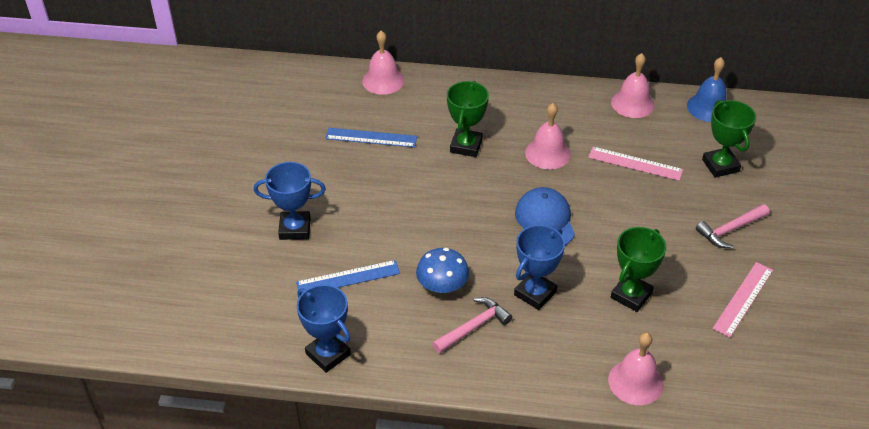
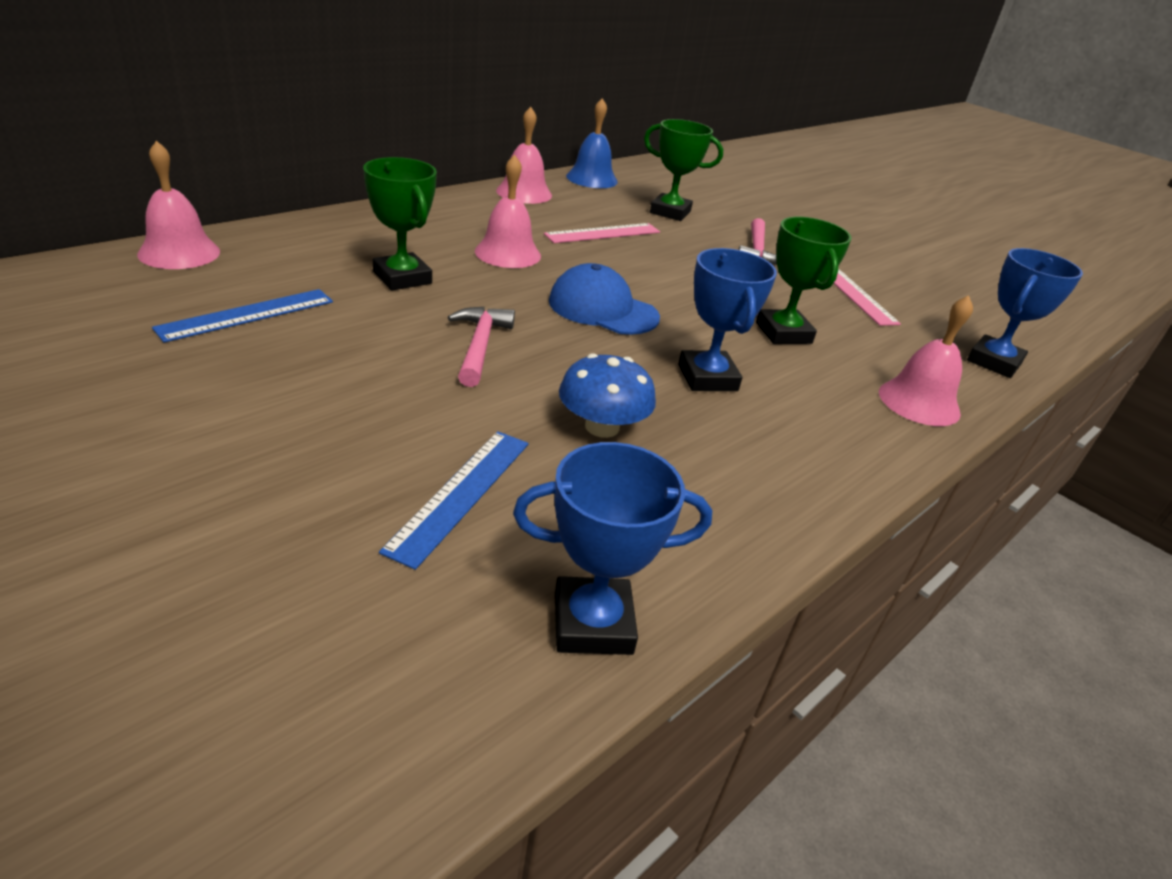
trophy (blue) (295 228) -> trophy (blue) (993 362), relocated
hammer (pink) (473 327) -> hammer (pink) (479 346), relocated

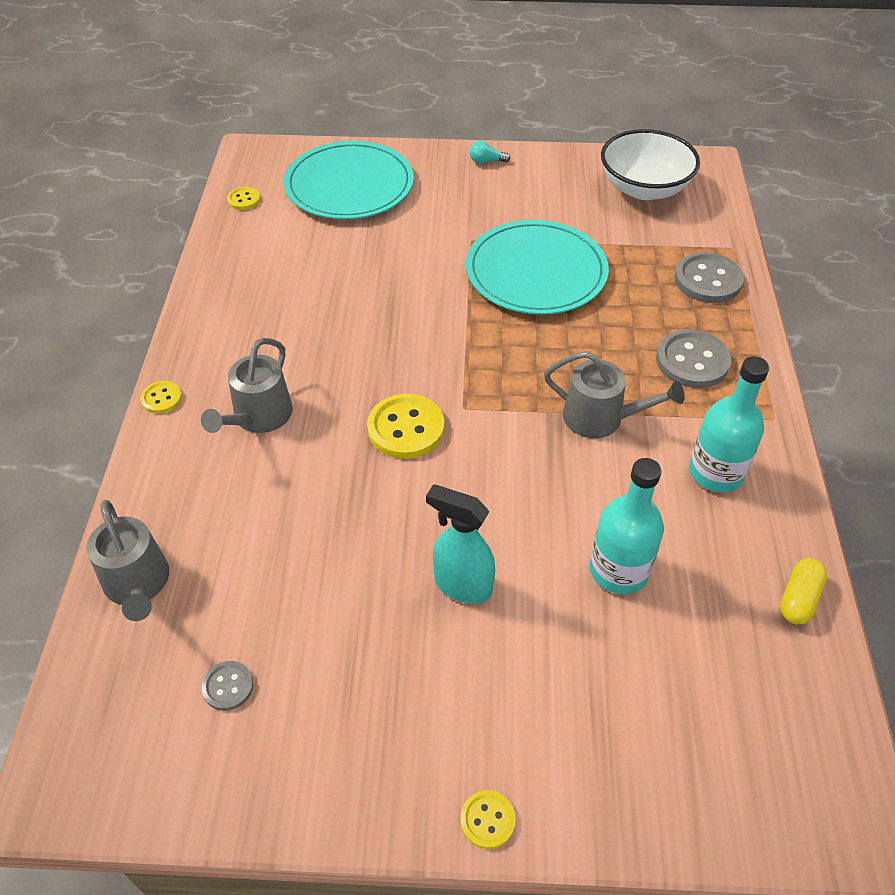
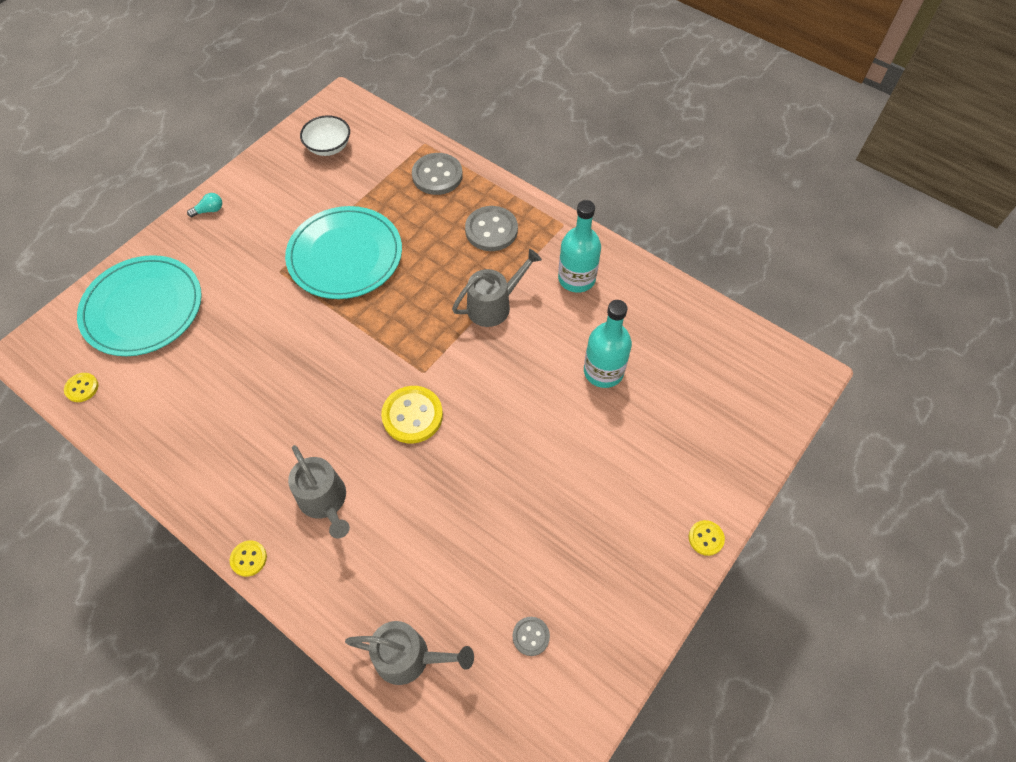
bowl (white) (644 188) -> bowl (white) (328 147), x0.63
light bulb (turquoise) (486 161) -> light bulb (turquoise) (209 210), 150 degrees counterclockwise
spray bottle (turquoise) (462 585) -> none
capsule (yellow) (798 598) -> none

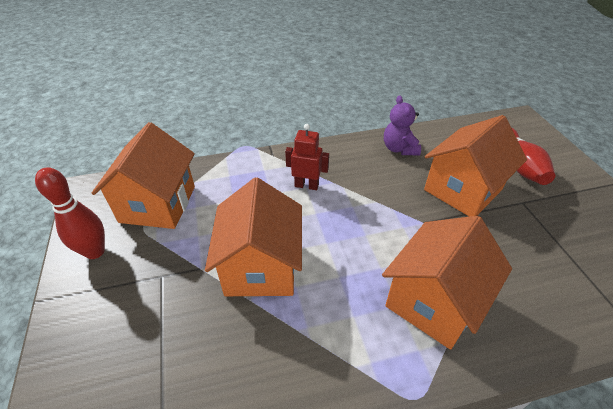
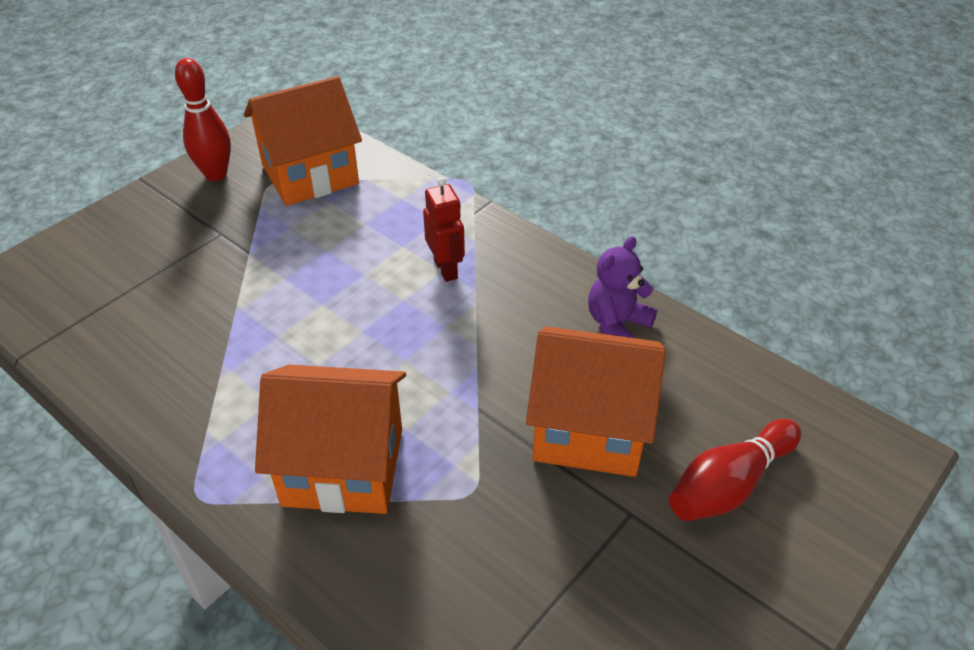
house (orange) (261 266) -> none

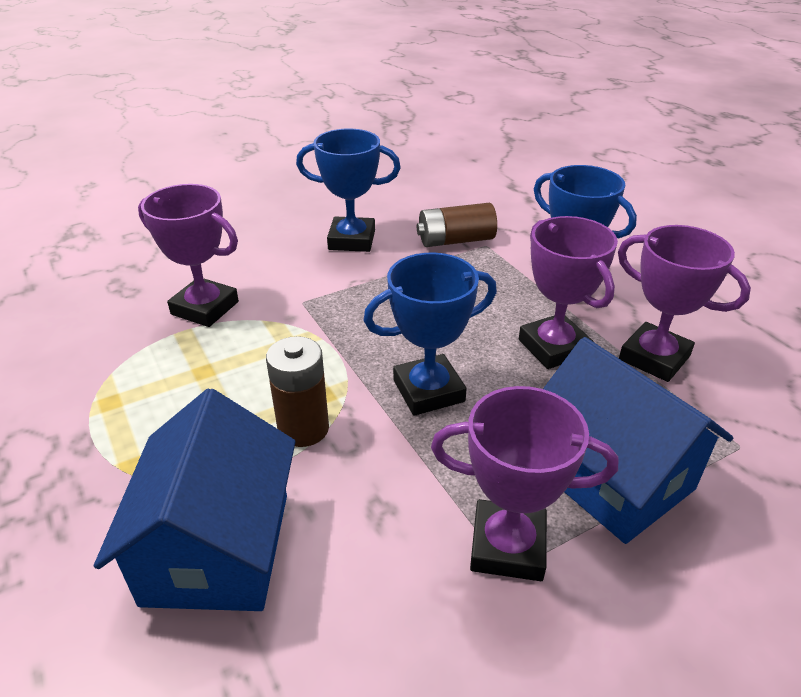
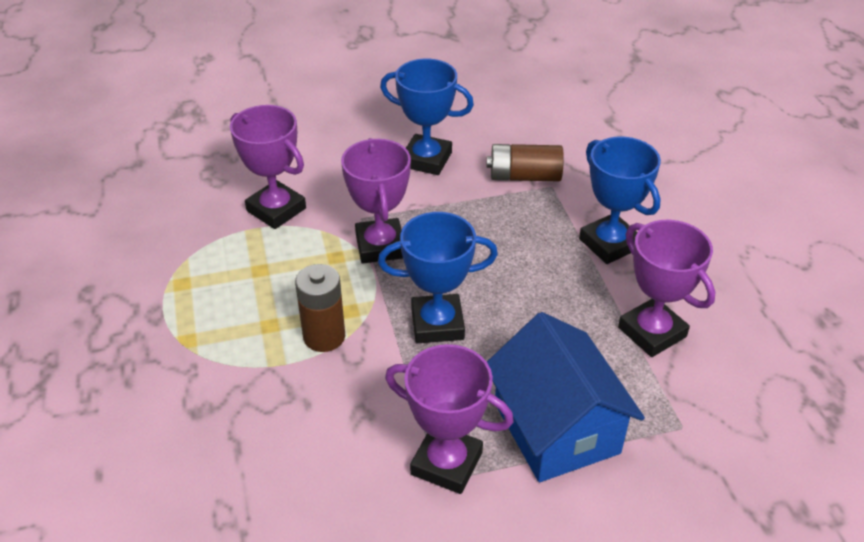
trophy (purple) (553 347) -> trophy (purple) (380 246), relocated
house (blue) (218 547) -> none

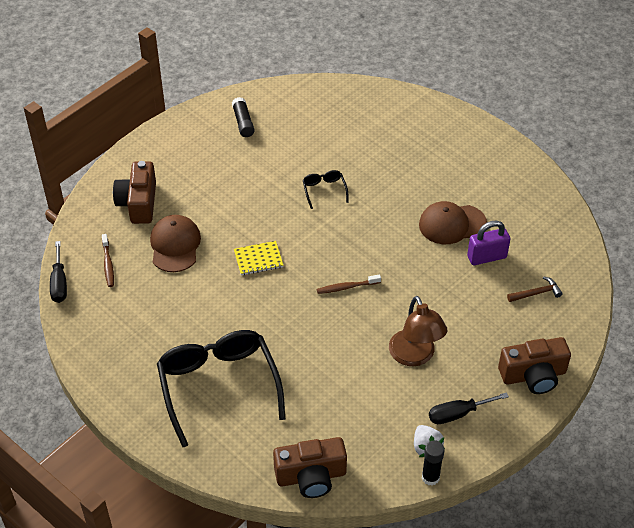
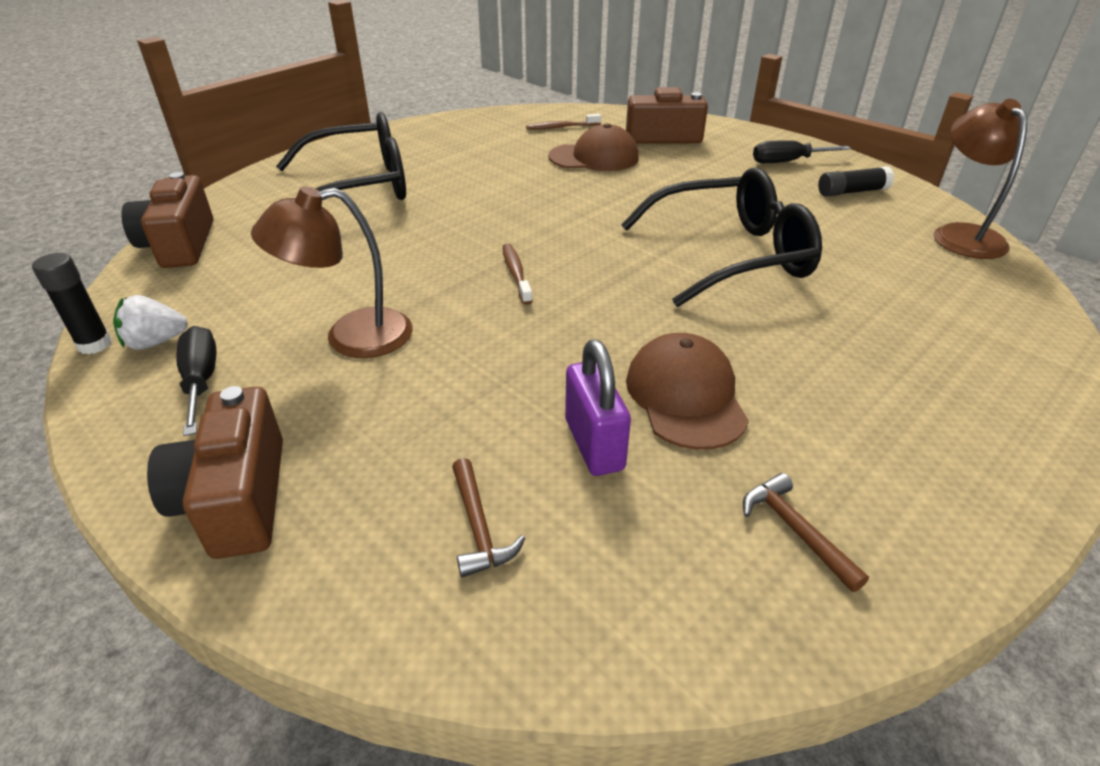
glasses (black) (324 190) -> glasses (black) (731 255), x2.37
screwdriver (black) (59 283) -> screwdriver (black) (787 162), relocated
notebook (yellow) (258 259) -> none
none -> lamp (brown) (961 234)
none -> hammer (brown) (795 530)

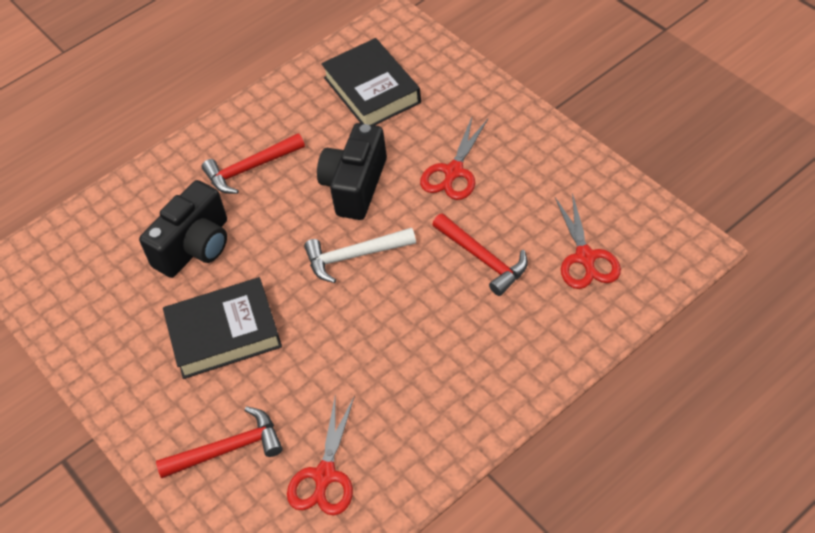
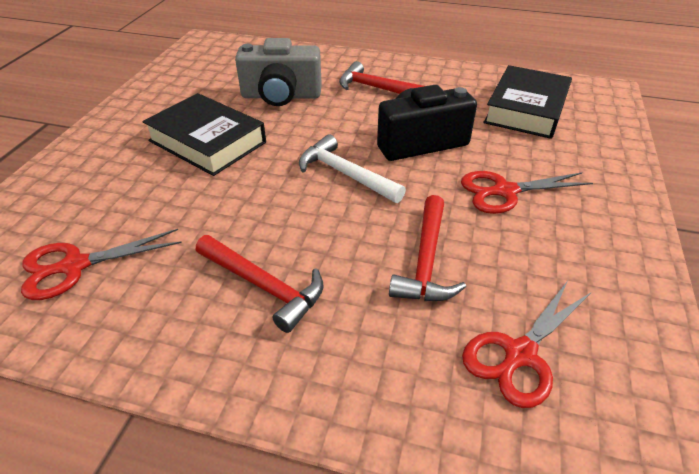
camera (black) (195 246) -> camera (grey) (281 96)
hammer (red) (228 449) -> hammer (red) (263 286), relocated

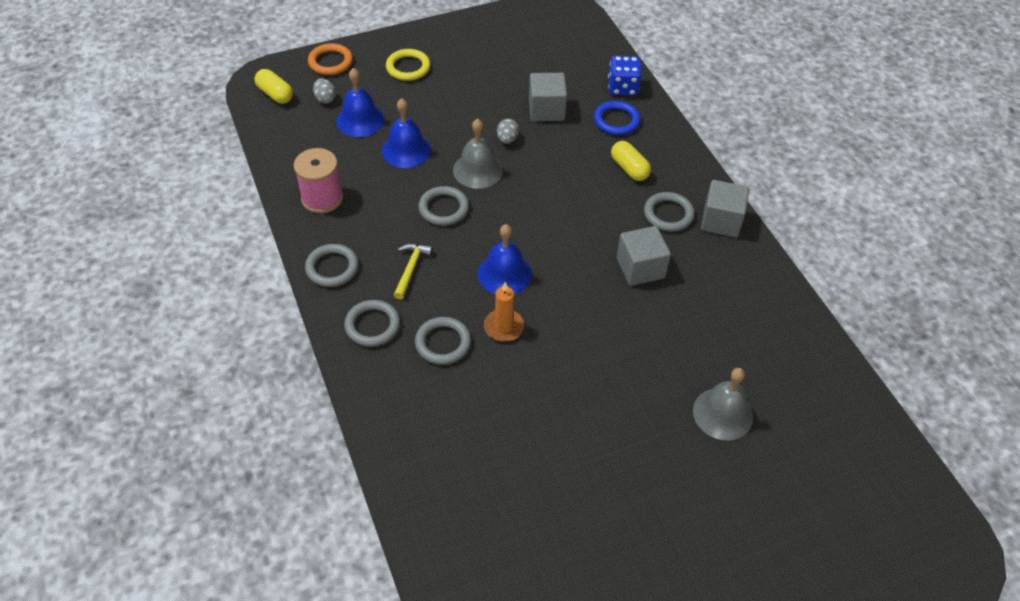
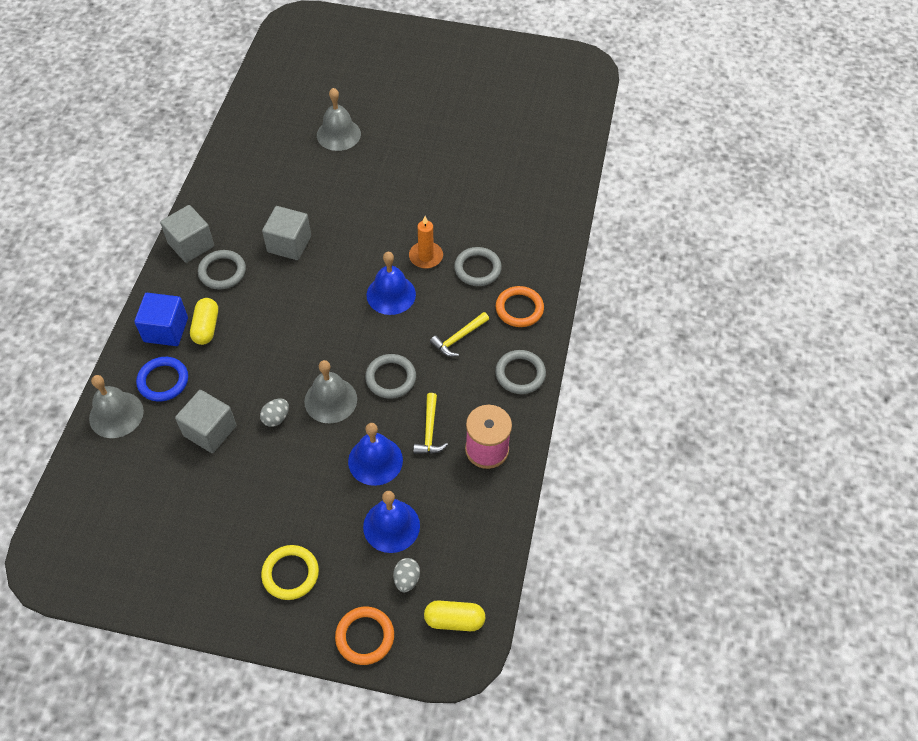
dice (blue) (623 88) -> bell (grey) (116 414)
capsule (yellow) (275 94) -> capsule (yellow) (454 620), 75 degrees counterclockwise
ring (grey) (372 325) -> ring (orange) (519 309)
none -> cube (blue) (166 330)
none -> hammer (yellow) (429 431)

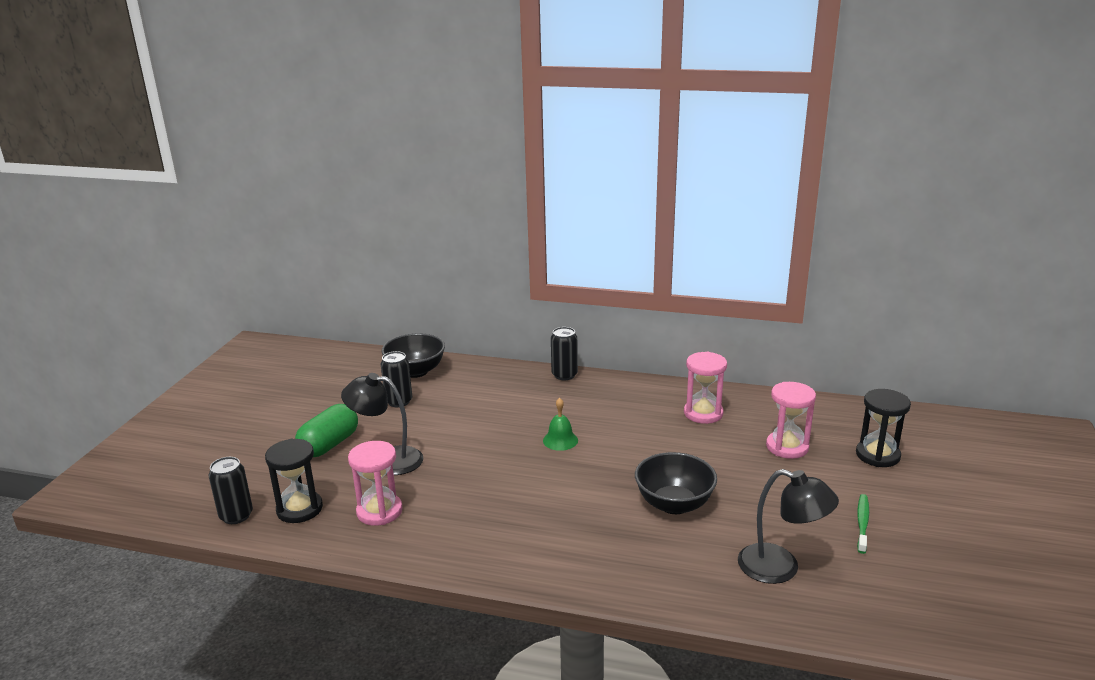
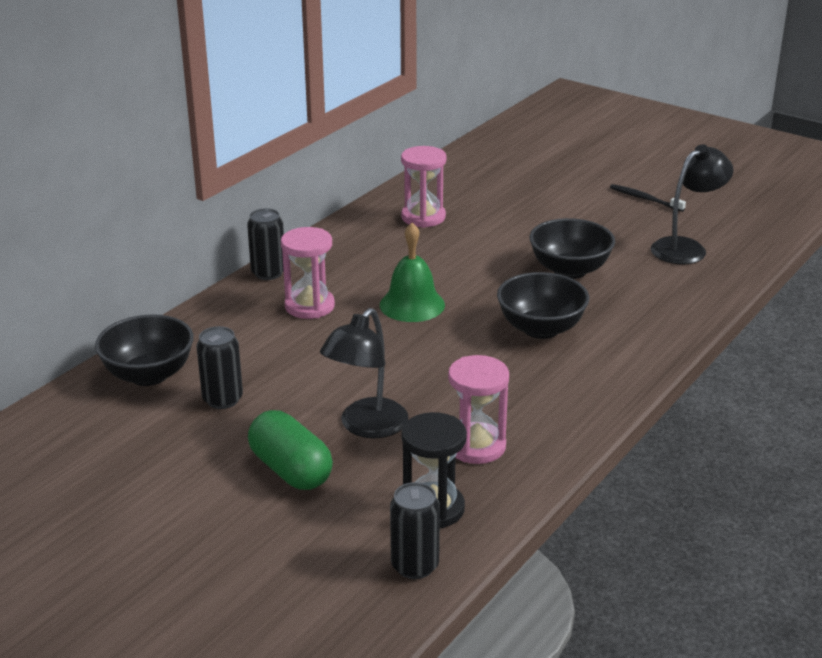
hourglass (pink) (787 447) -> hourglass (pink) (309 306), relocated
hourglass (black) (877 455) -> none
bell (green) (560 440) -> bell (green) (412 304), x1.51
toothbrush (green) (862 523) -> toothbrush (black) (644 199)
none -> bowl (black) (541 329)

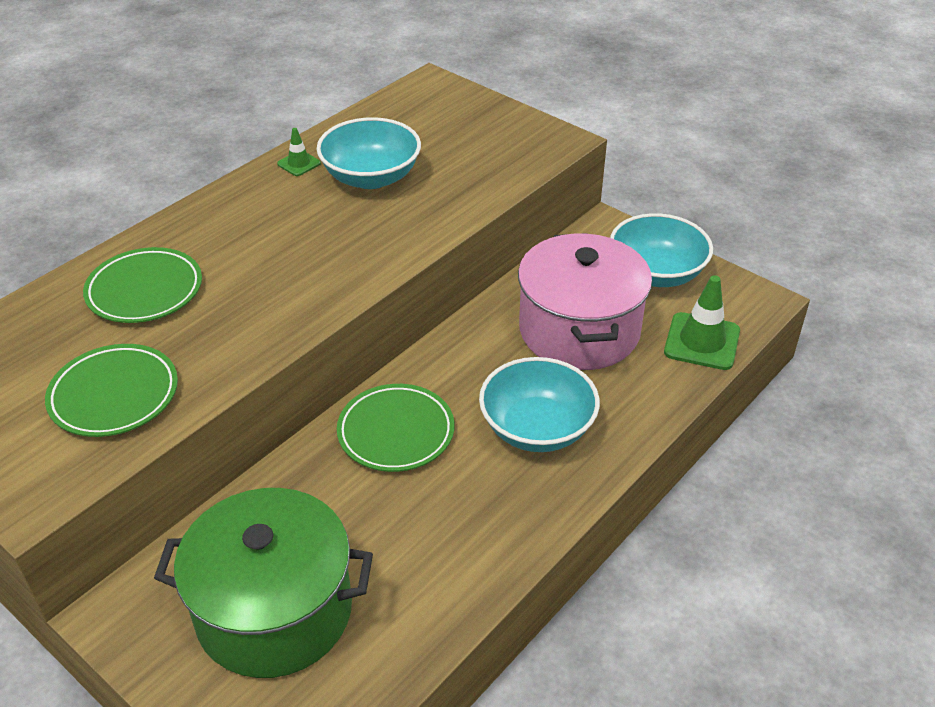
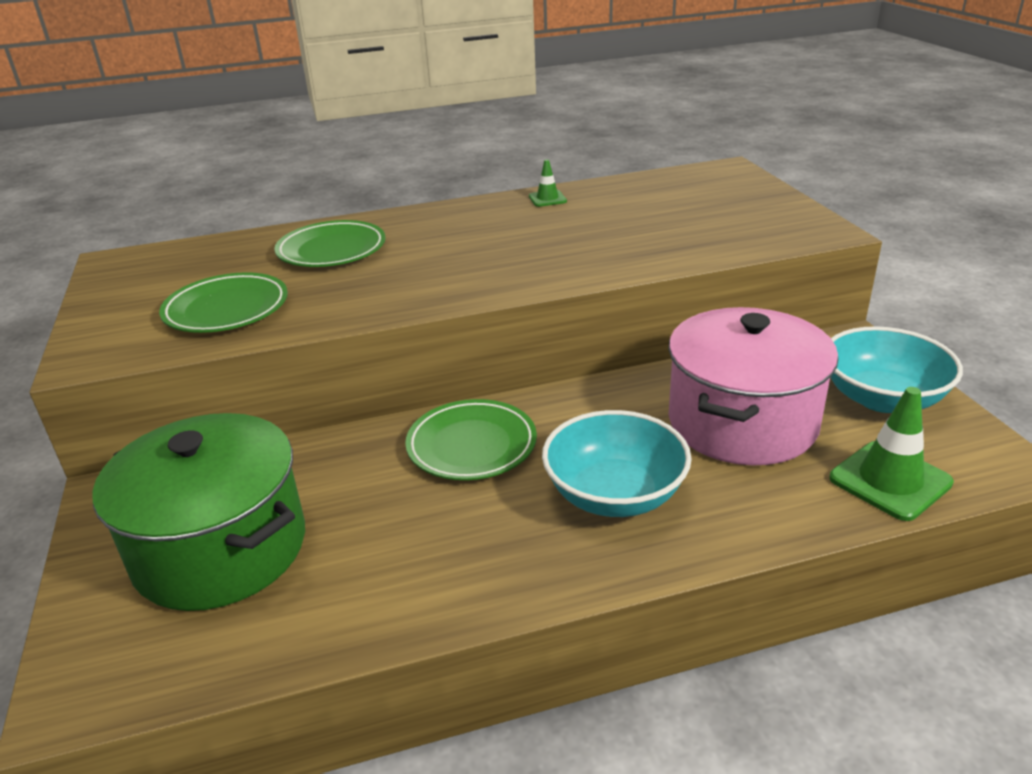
bowl (turquoise) (371 177) -> none

